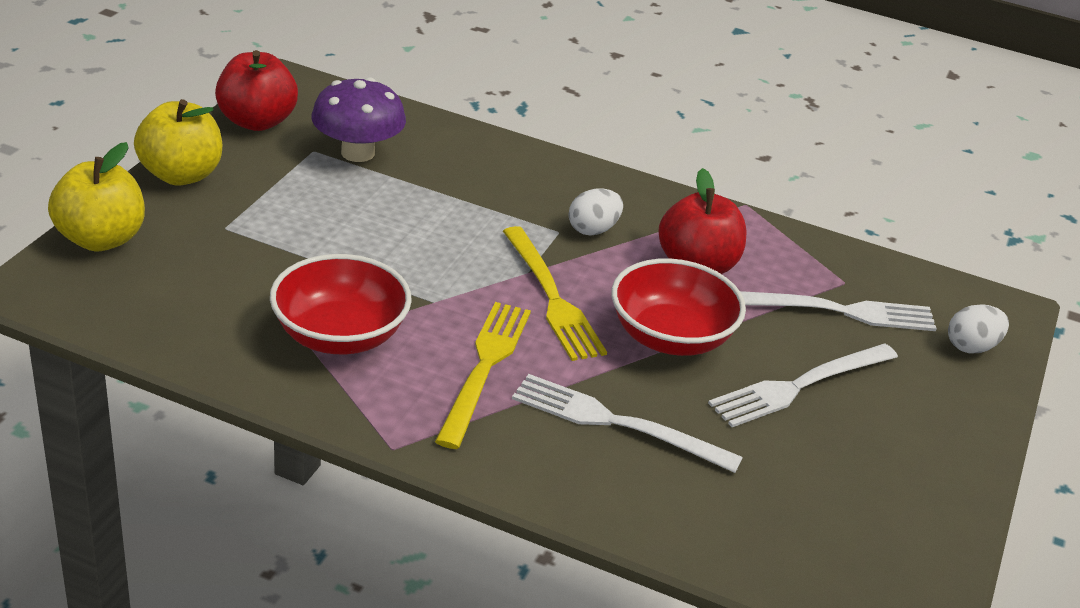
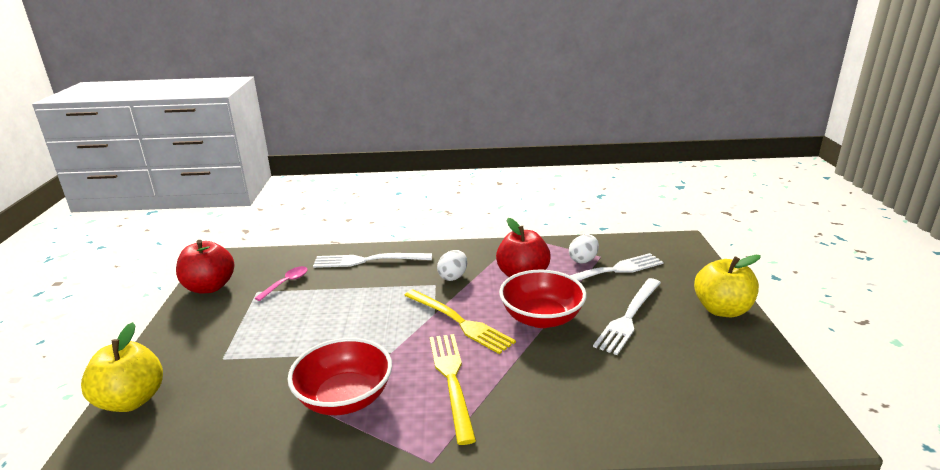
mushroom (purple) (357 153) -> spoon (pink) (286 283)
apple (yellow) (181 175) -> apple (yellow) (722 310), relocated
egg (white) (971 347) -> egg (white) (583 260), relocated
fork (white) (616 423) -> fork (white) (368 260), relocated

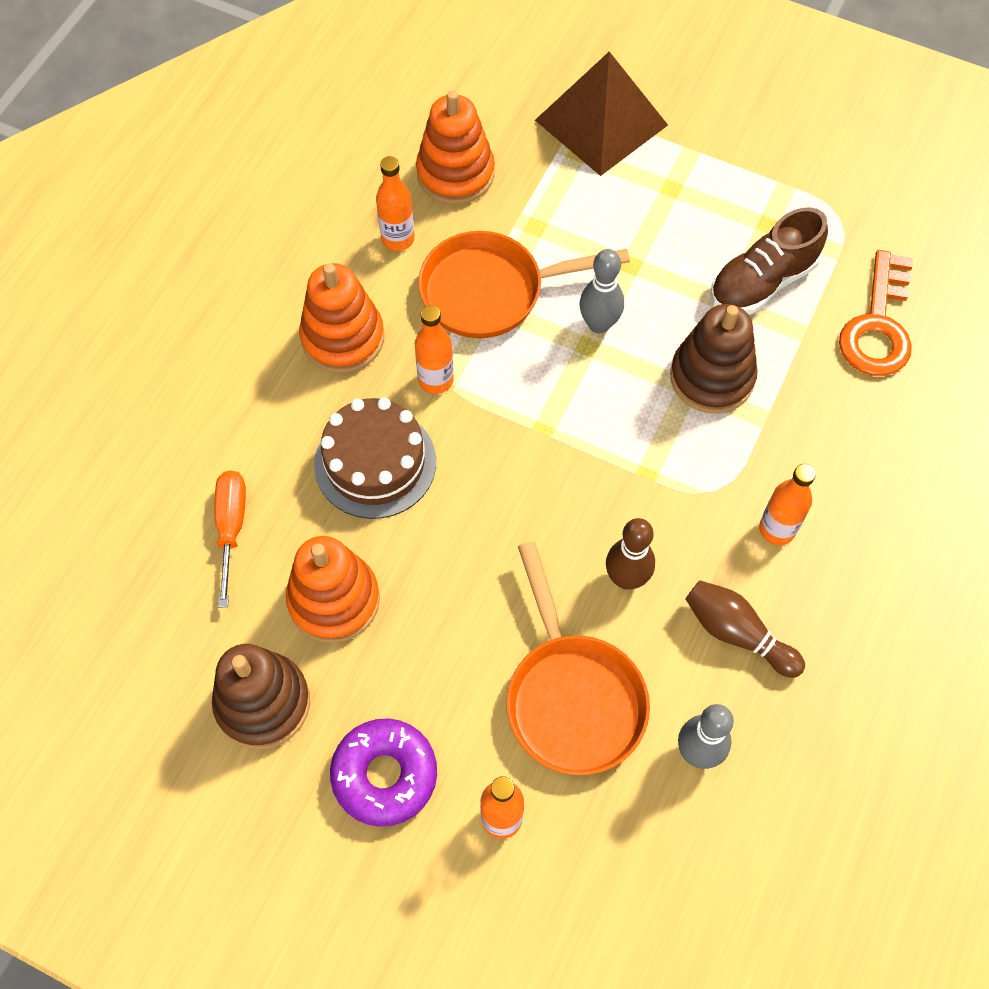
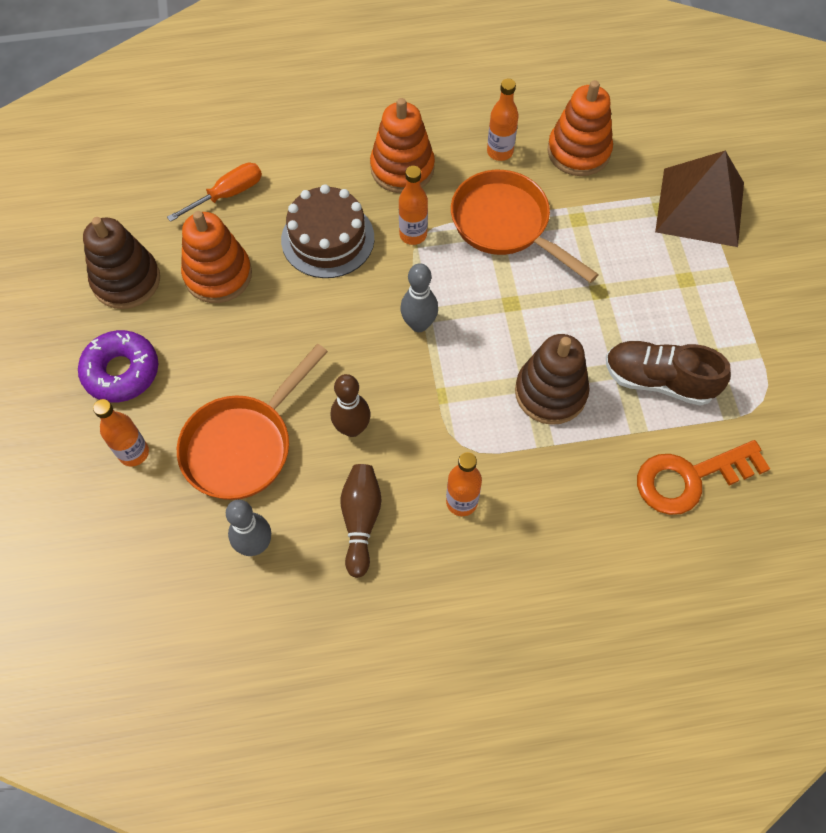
bowling pin (grey) (599 324) -> bowling pin (grey) (419 324), relocated

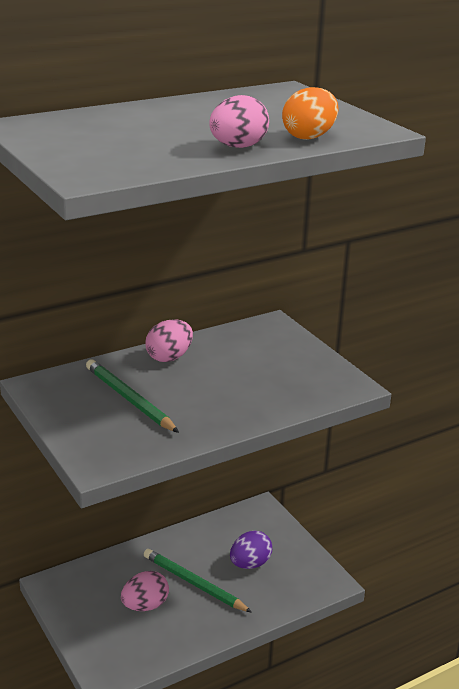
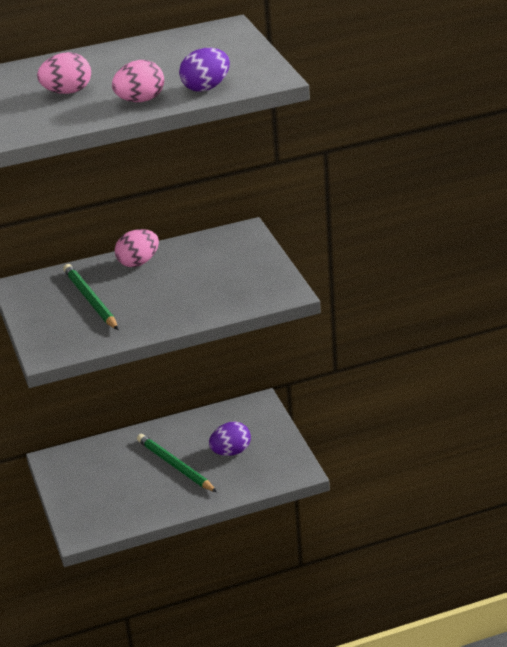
egg (orange) (309 137) -> egg (purple) (206 88)
egg (pink) (145 605) -> egg (pink) (67 92), relocated

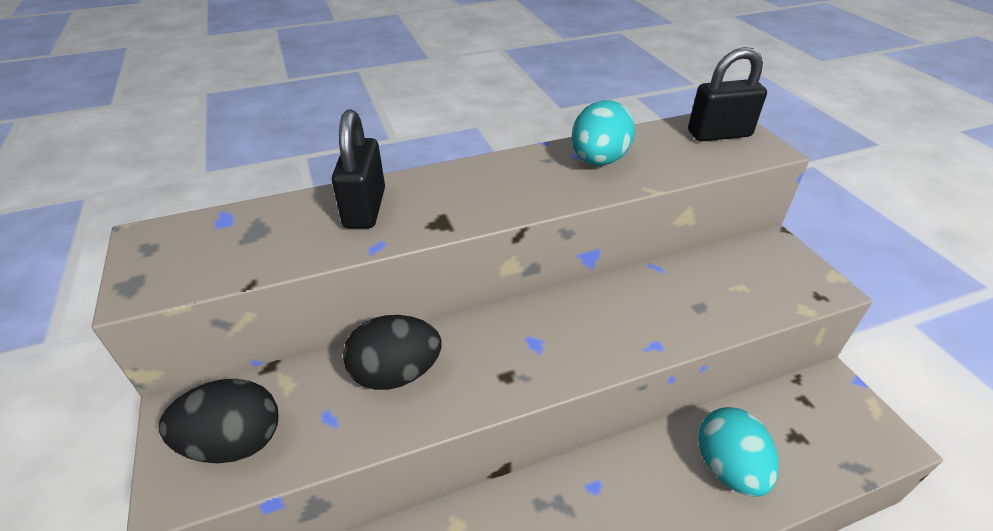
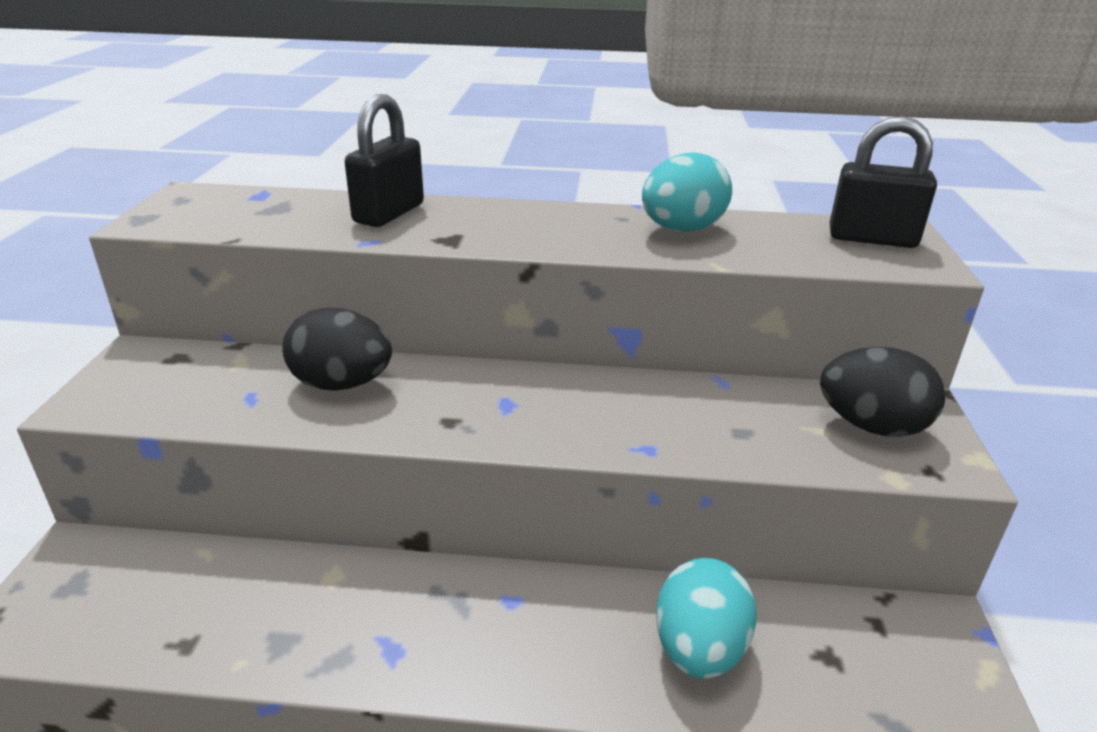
egg (black) (234 442) -> egg (black) (871 426), relocated

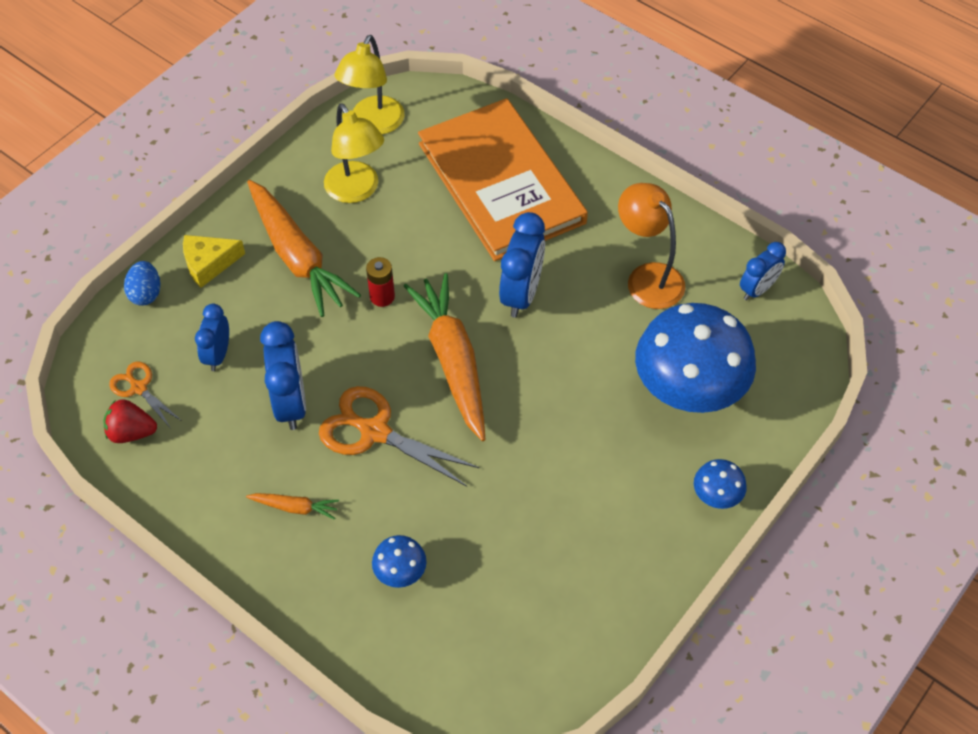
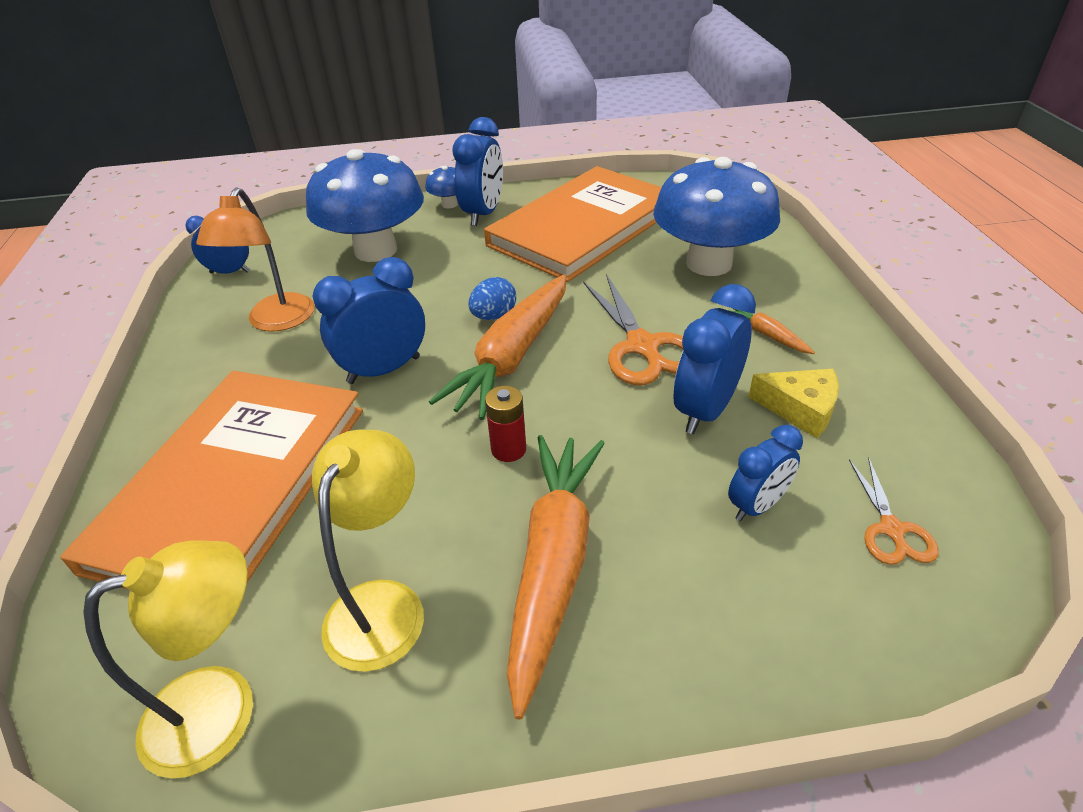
cheese (yellow) (209 264) -> cheese (yellow) (800 409), relocated
egg (blue) (146 293) -> egg (blue) (494 316), relocated
strawberry (red) (131 432) -> none
mushroom (blue) (400 572) -> mushroom (blue) (709 263), x2.35
none -> clock (blue) (483 214)
none -> book (orange) (583 227)

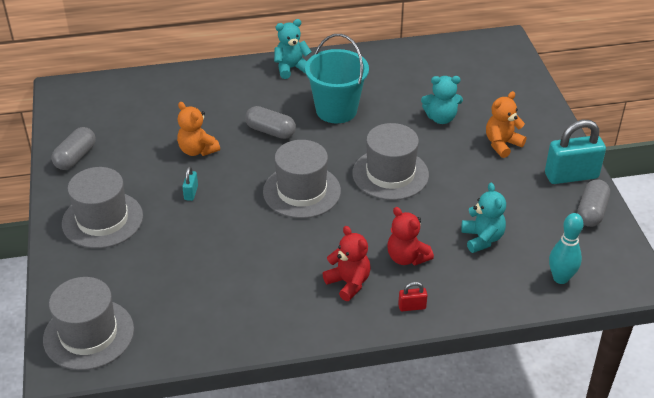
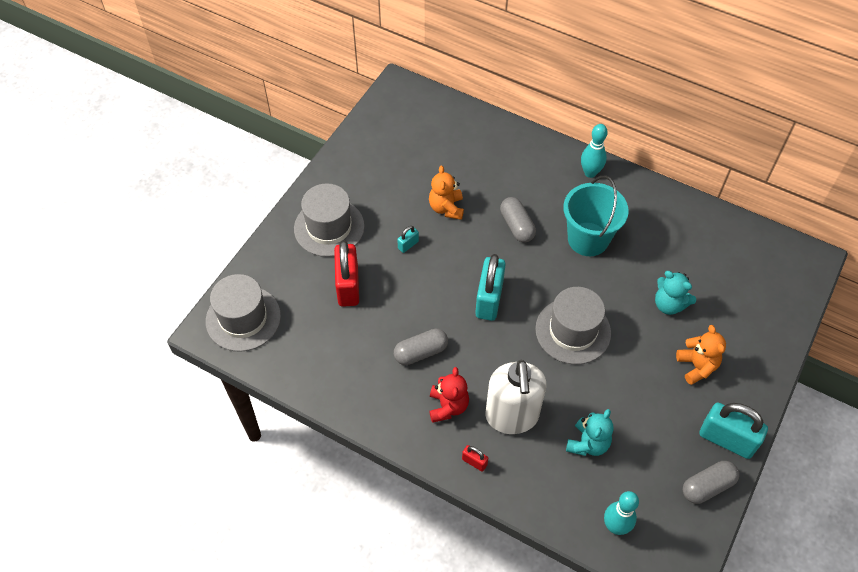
teddy bear (turquoise) (291 68) -> bowling pin (turquoise) (590 173)
teddy bear (orange) (502 144) -> teddy bear (orange) (697 366), 75 degrees clockwise
capsule (grey) (75 157) -> capsule (grey) (421 352), relocated
hat (grey) (302 191) -> padlock (turquoise) (489 299)
teddy bear (red) (406 257) -> soap dispenser (white) (512 416)
none -> padlock (red) (348 286)

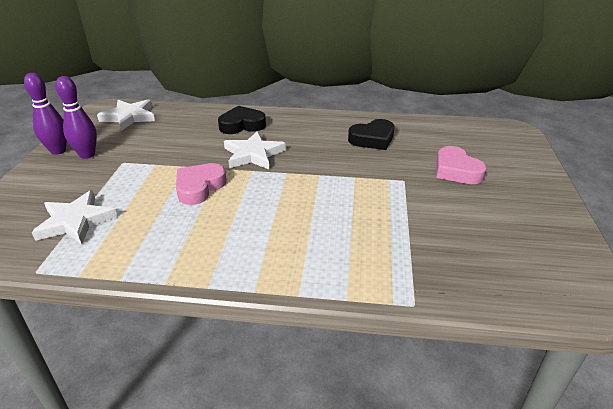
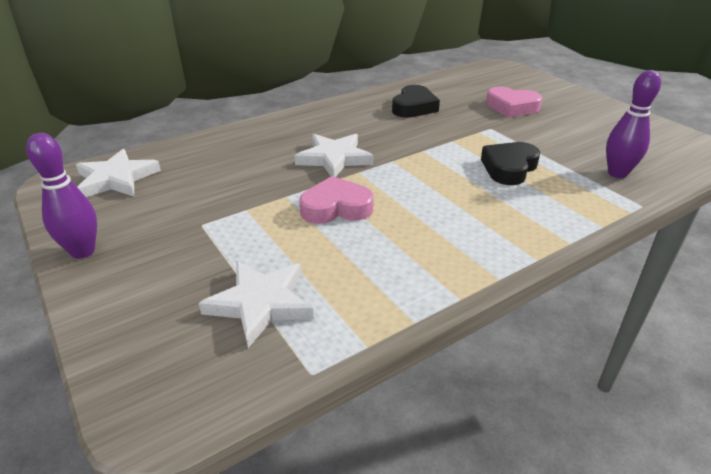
bowling pin (purple) (87 155) -> bowling pin (purple) (617 173), relocated
heart (black) (242 125) -> heart (black) (509 168), relocated
heart (pink) (199 187) -> heart (pink) (336 208), 90 degrees clockwise

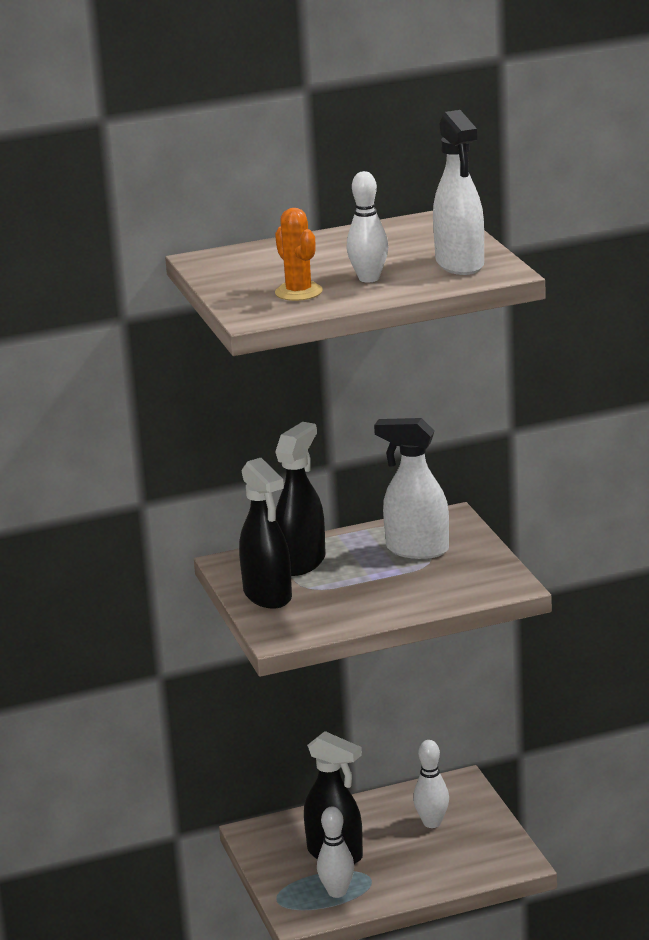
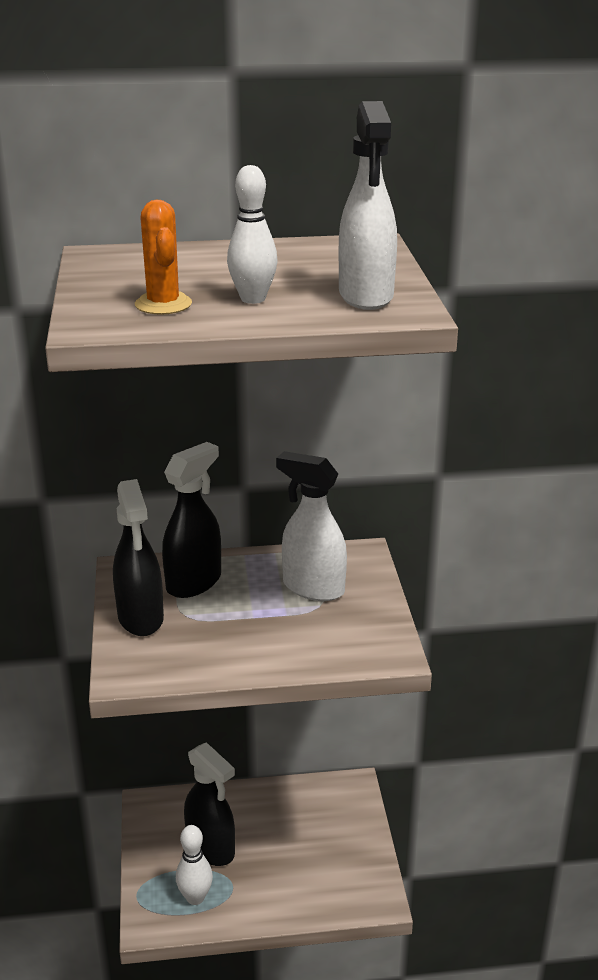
bowling pin (white) (432 823) -> none

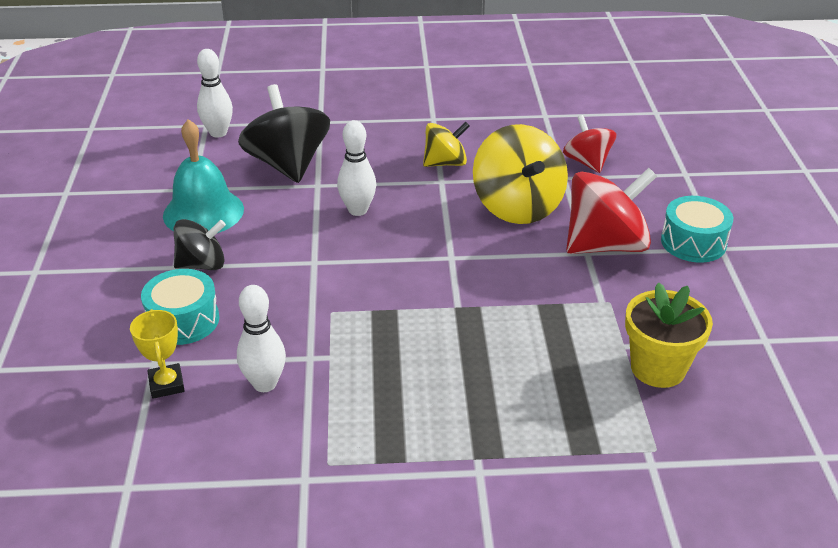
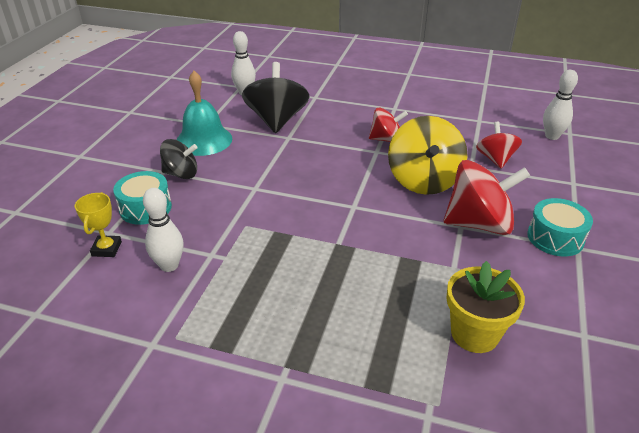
bowling pin (white) (358 210) -> bowling pin (white) (552 136), relocated
spinning top (yellow) (445 163) -> spinning top (red) (386 139)

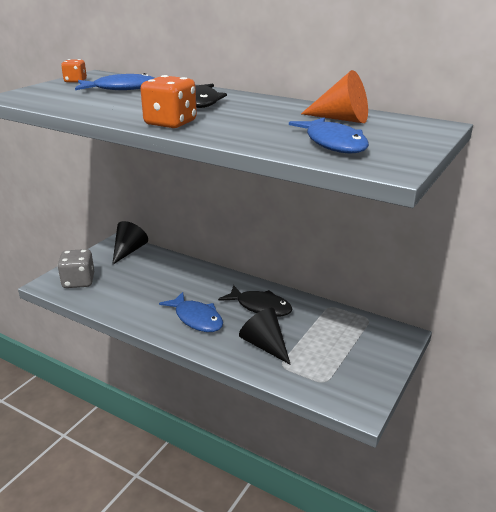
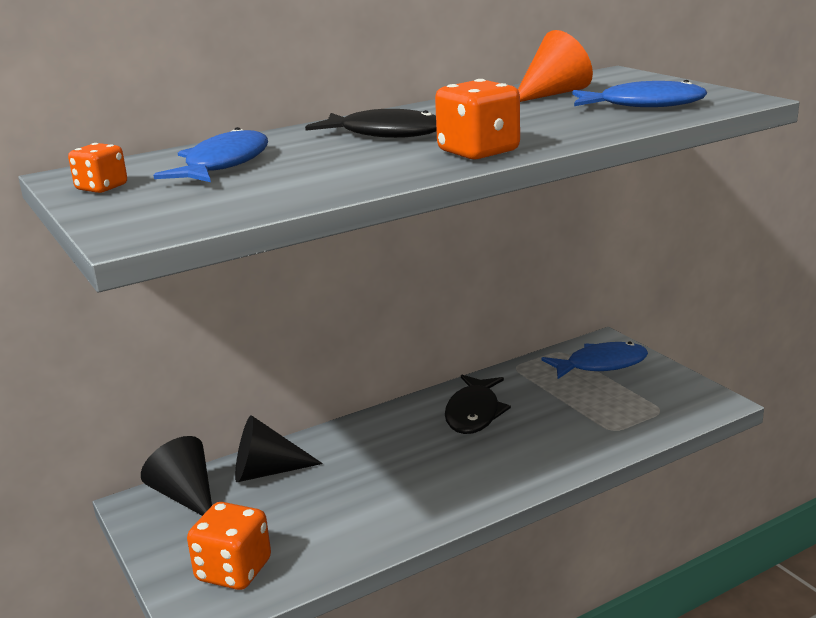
dice (grey) (78 281) -> dice (orange) (234 570)
fish (black) (260 307) -> fish (black) (474 413), 135 degrees clockwise
fish (blue) (196 318) -> fish (blue) (601 365), relocated
cone (black) (265 345) -> cone (black) (267 471), relocated

